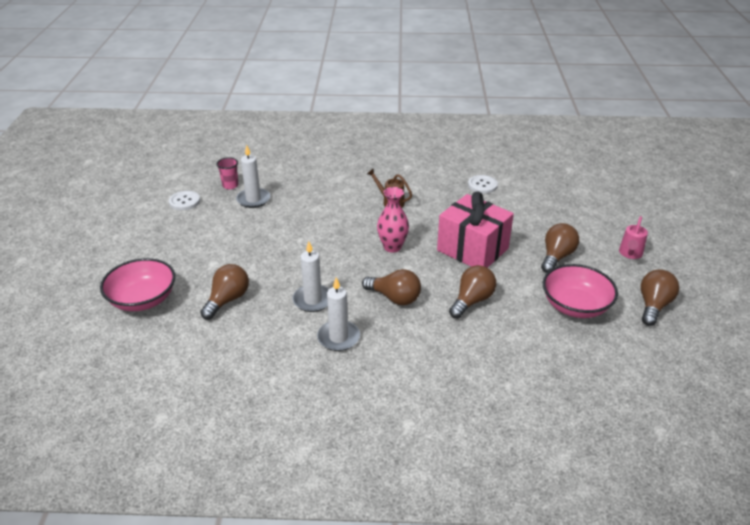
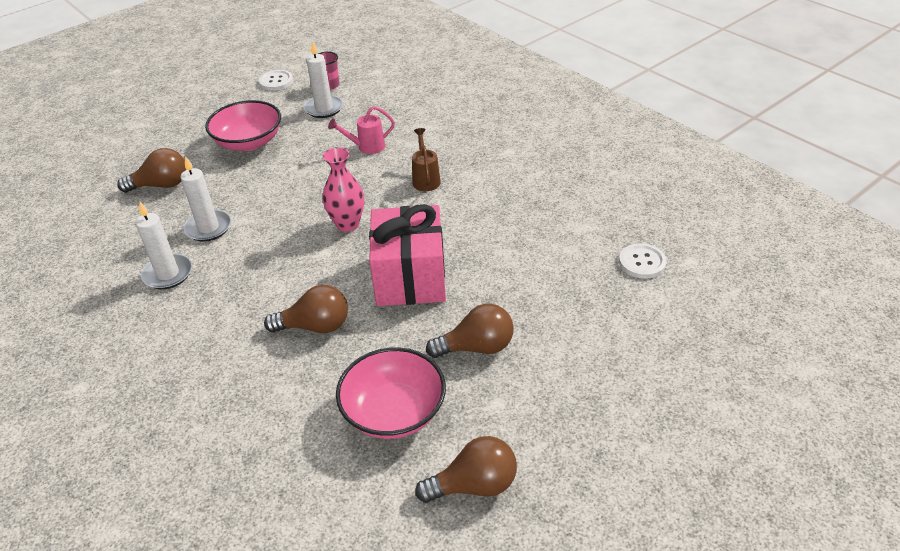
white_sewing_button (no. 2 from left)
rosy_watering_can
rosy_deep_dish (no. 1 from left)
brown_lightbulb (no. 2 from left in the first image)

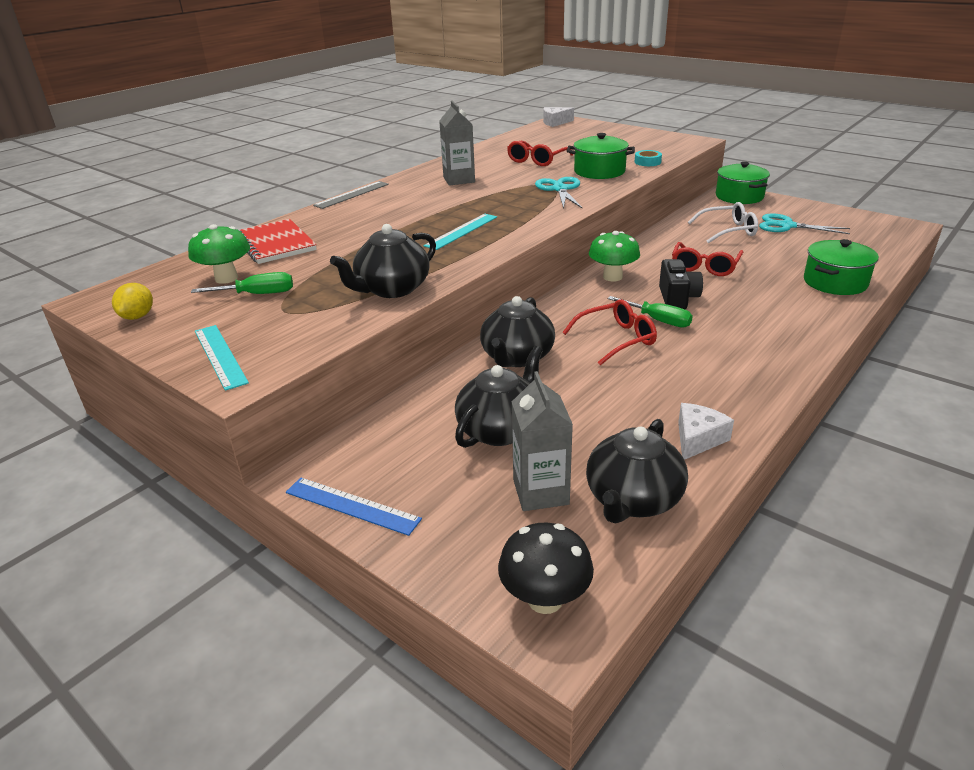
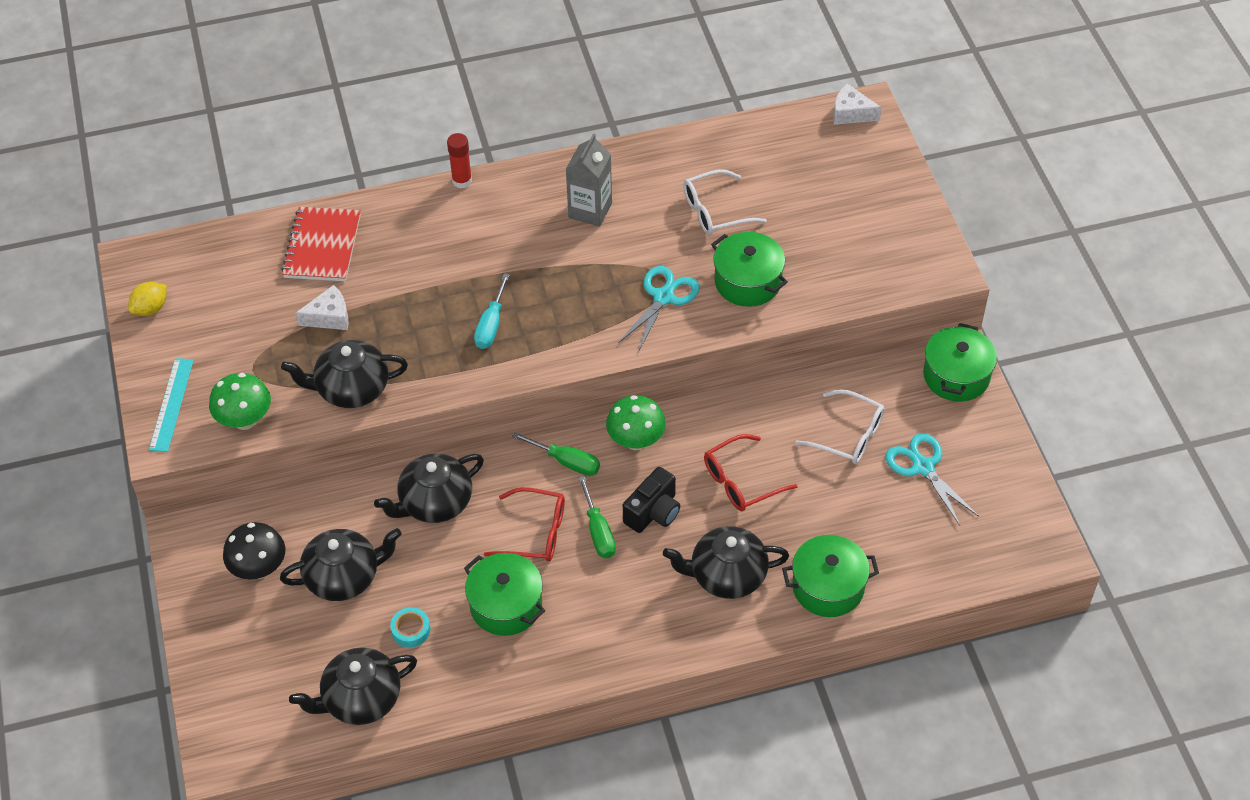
white_glasses (no. 1 from left)
aqua_sticky_tape
red_glue_stick
aqua_hand_screwdriver
emerald_mushroom (no. 1 from left)
emerald_hand_screwdriver (no. 1 from left)
ash-grey_carton (no. 2 from left in the first image)
white_cheese_wedge (no. 1 from left)
royal_blue_measuring_stick
ebony_mushroom
ebony_teapot (no. 5 from left)
emerald_stockpot (no. 1 from left)

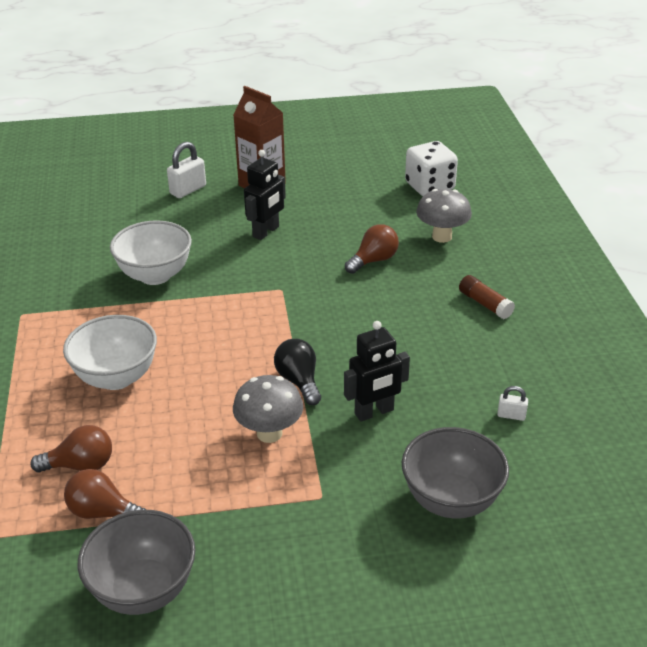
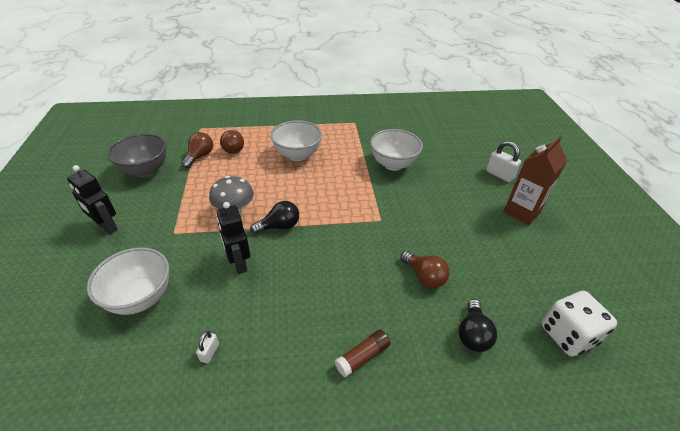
ebony_robot (no. 1 from left)
ebony_lightbulb (no. 2 from left)
white_deep_dish (no. 1 from left)

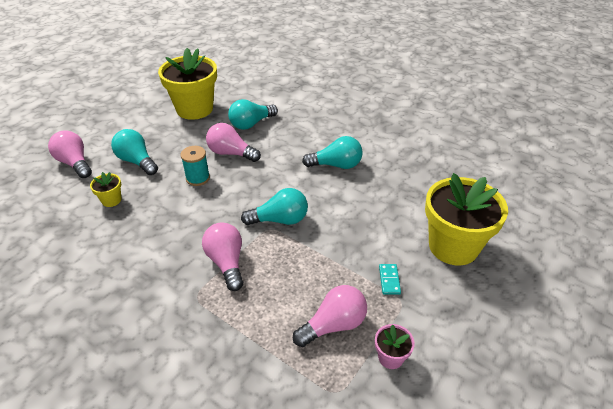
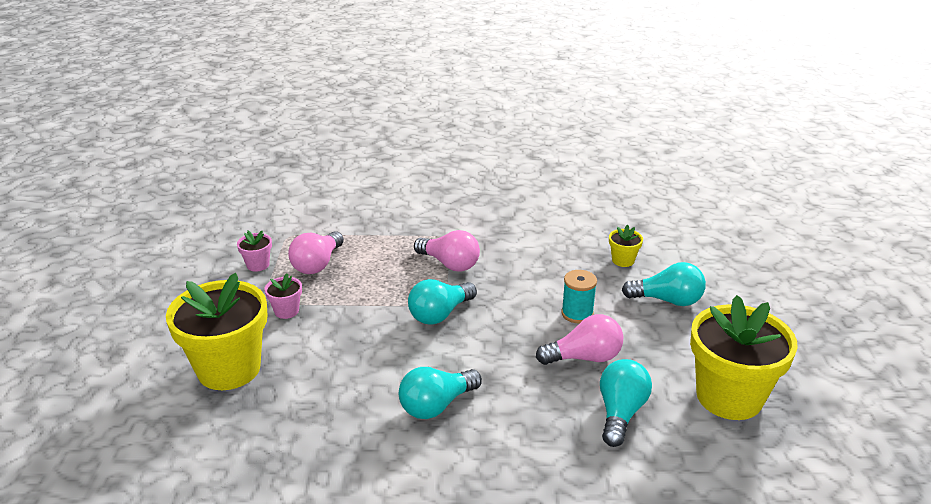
rosy_lightbulb (no. 1 from left in the first image)
rosy_plant_pot (no. 2 from left)

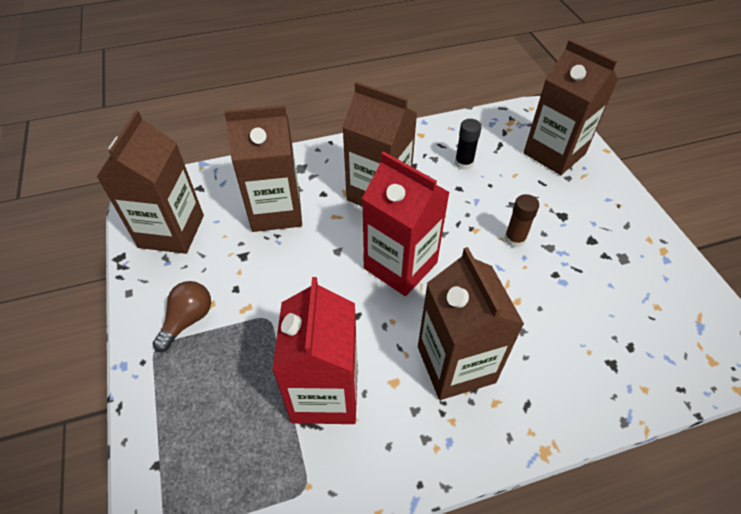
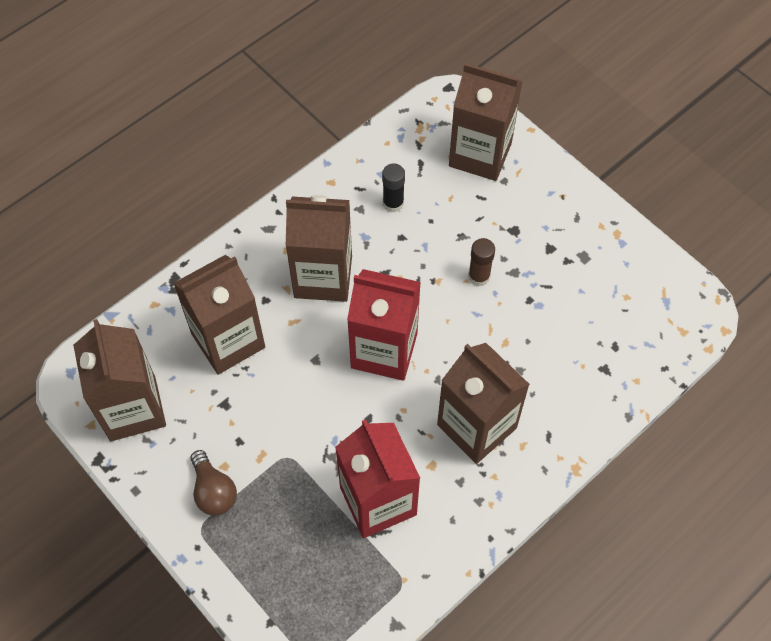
brown_lightbulb

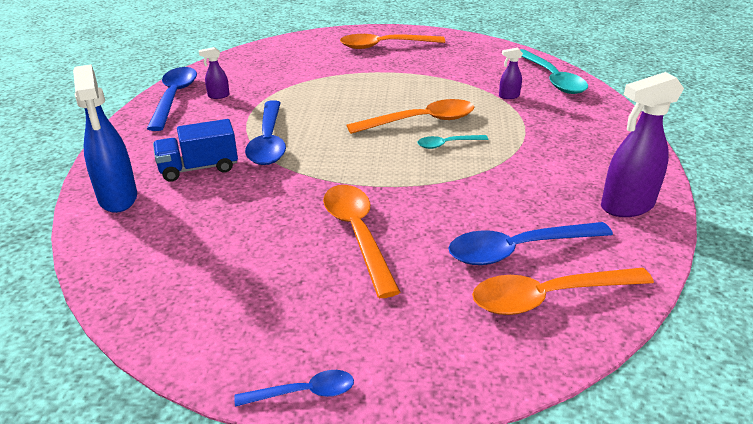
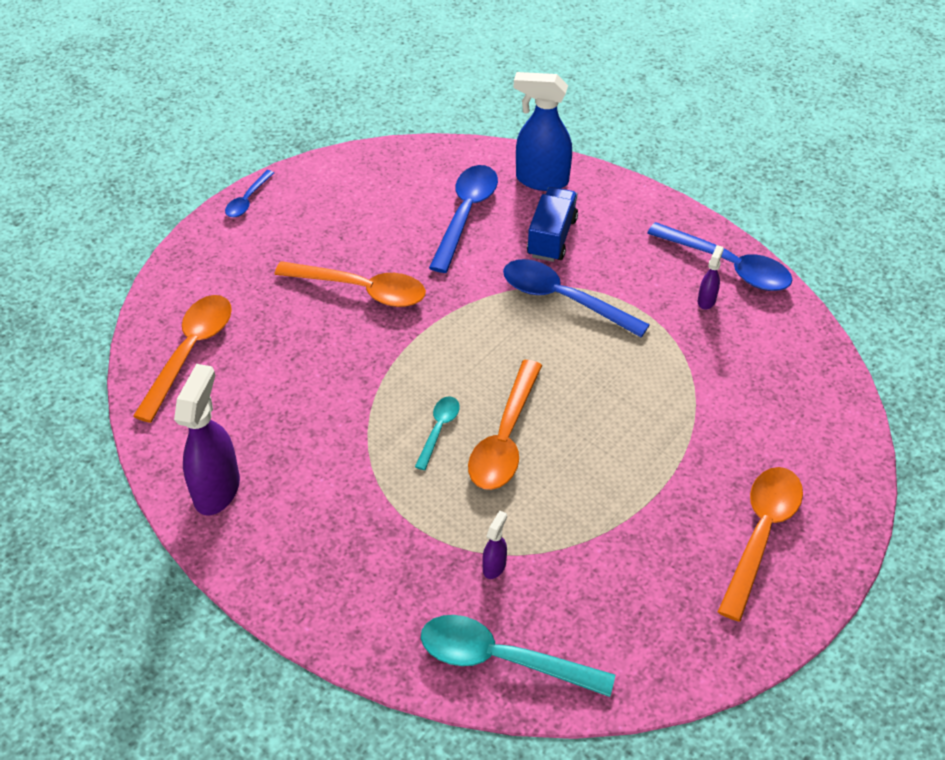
royal_blue_teaspoon (no. 2 from left)

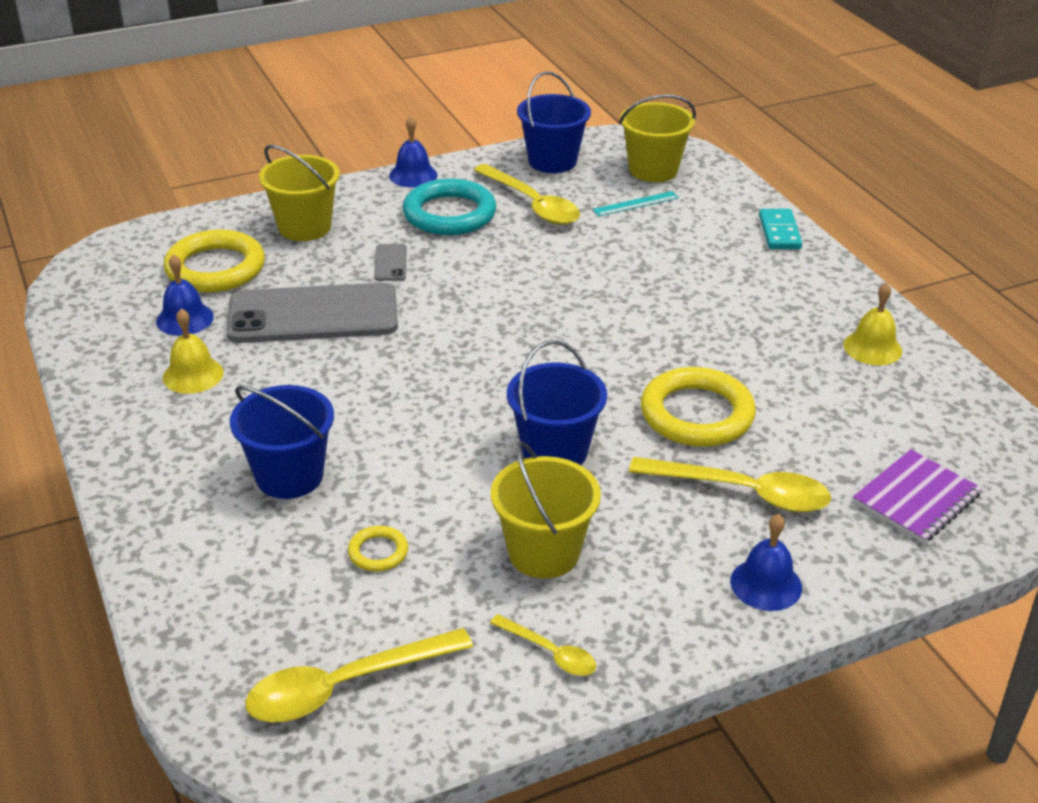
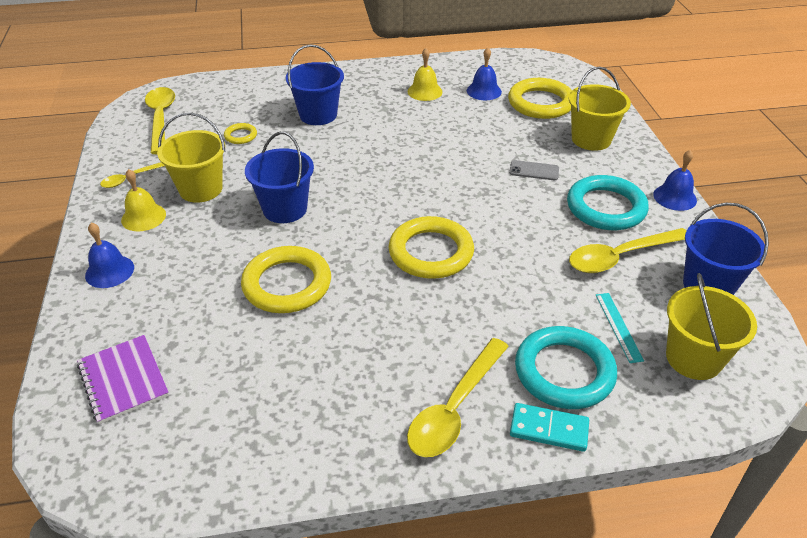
ash-grey_phone (no. 1 from left in the first image)
bright_yellow_bell (no. 1 from left)
bright_yellow_teaspoon (no. 3 from left)
bright_yellow_torus (no. 3 from left)
aqua_torus (no. 1 from left)

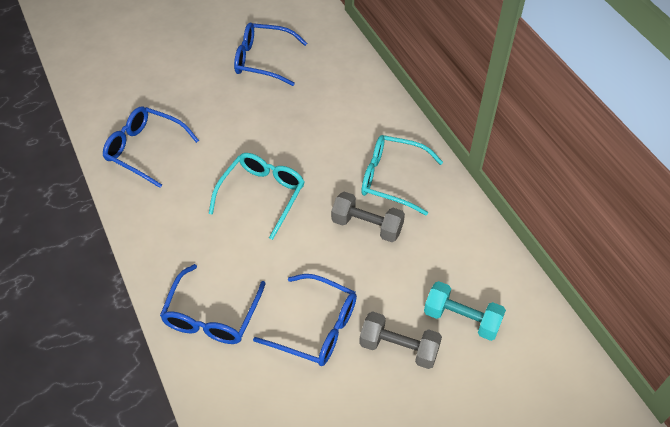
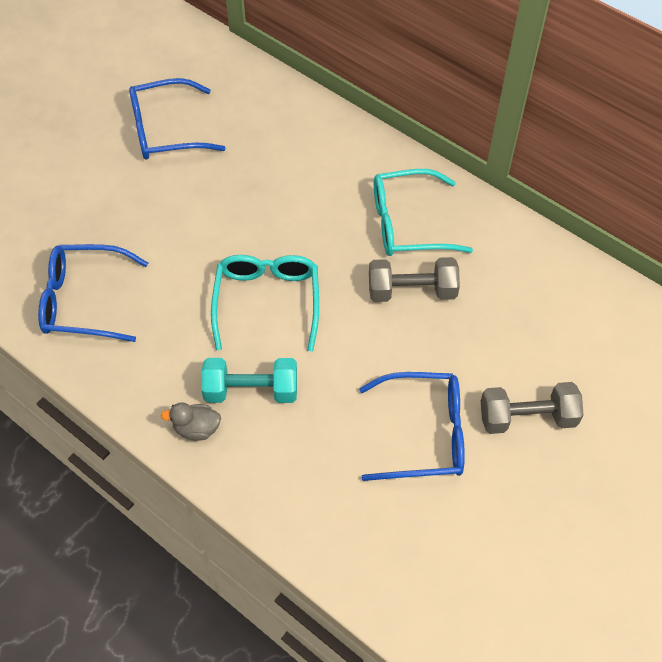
royal_blue_glasses (no. 2 from left in the first image)
aqua_hand_weight
ash-grey_rubber_duck

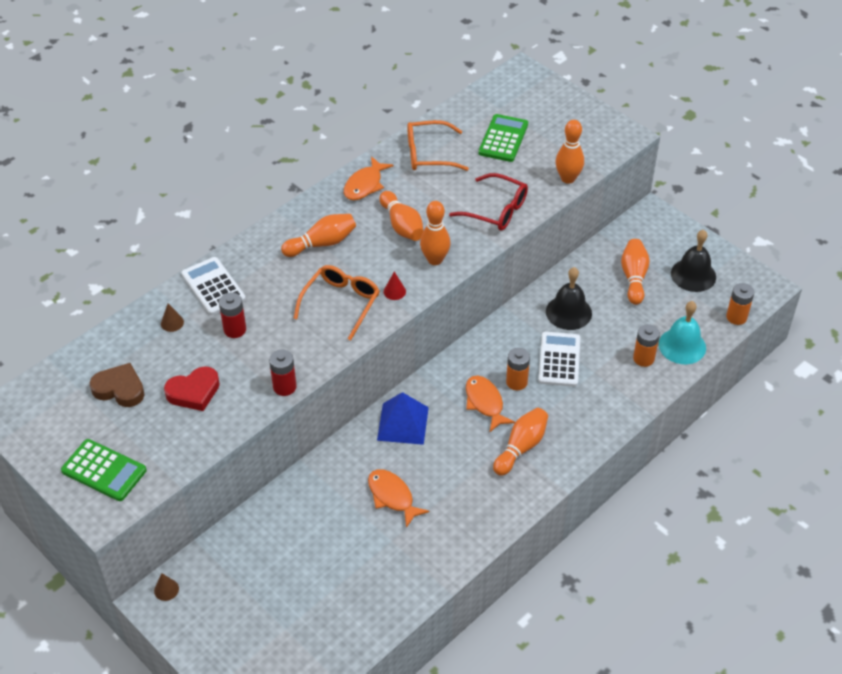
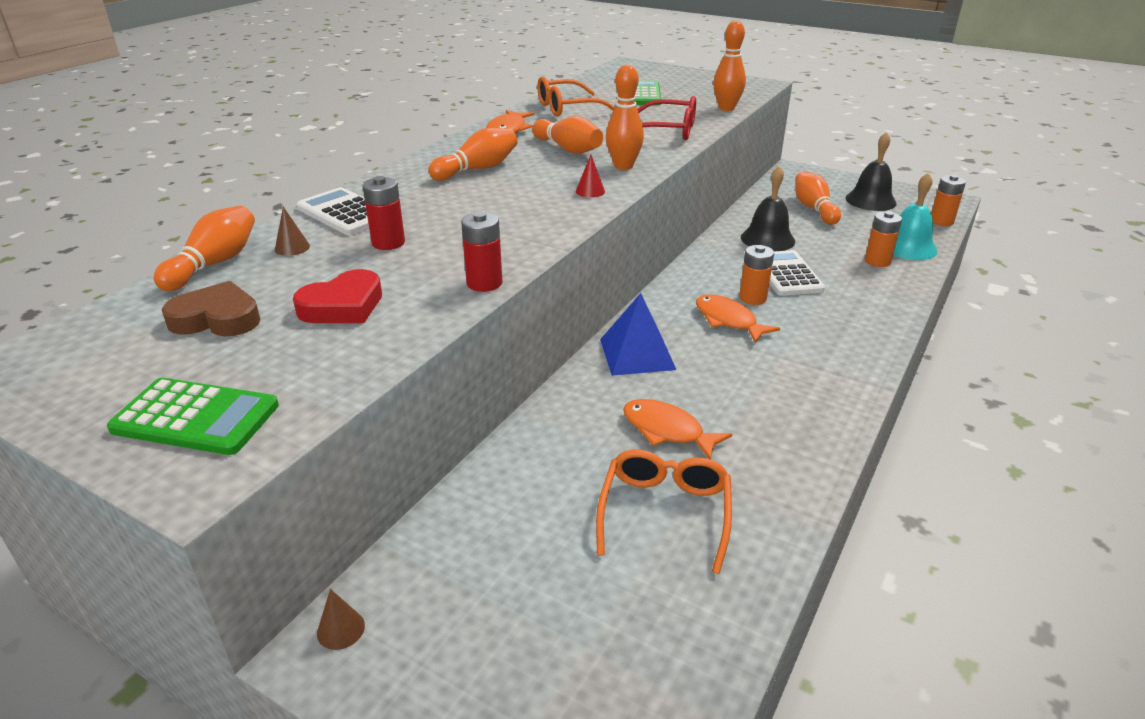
orange_glasses (no. 2 from left)
orange_bowling_pin (no. 1 from left)

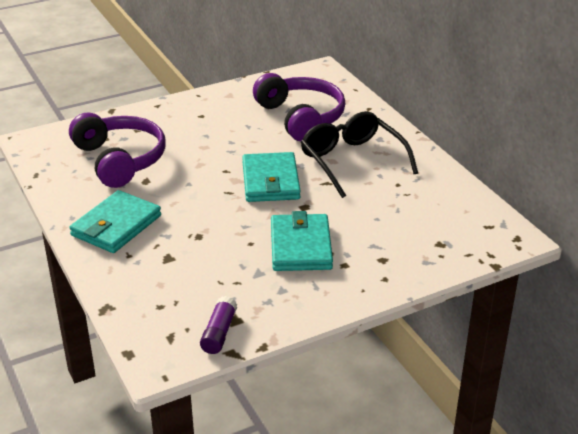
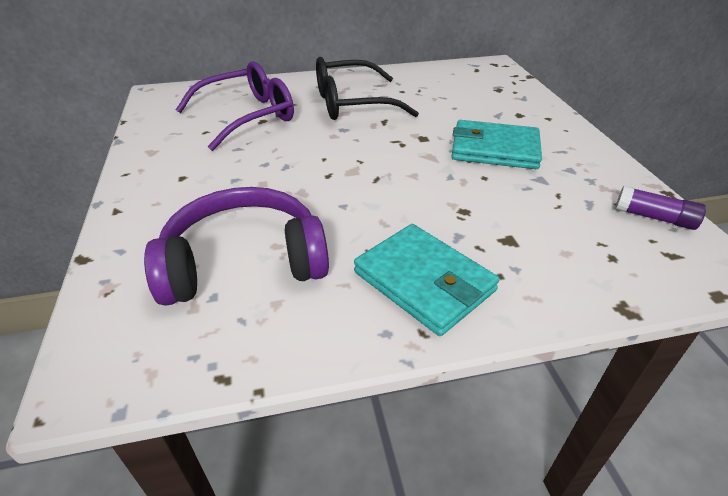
royal_purple_glasses
aqua_wallet (no. 2 from left in the first image)

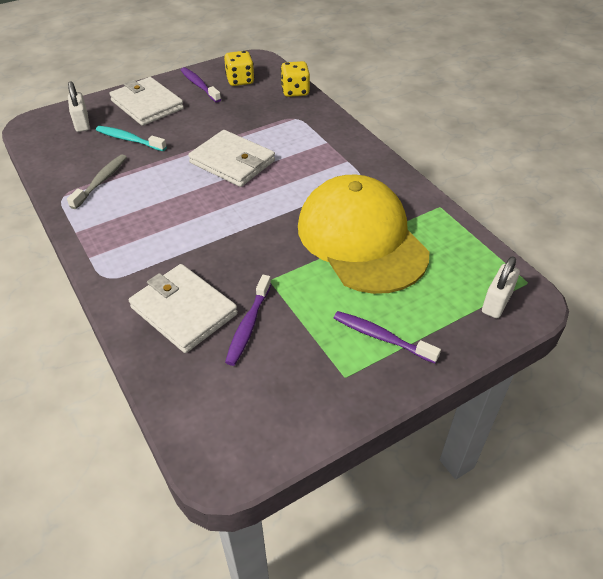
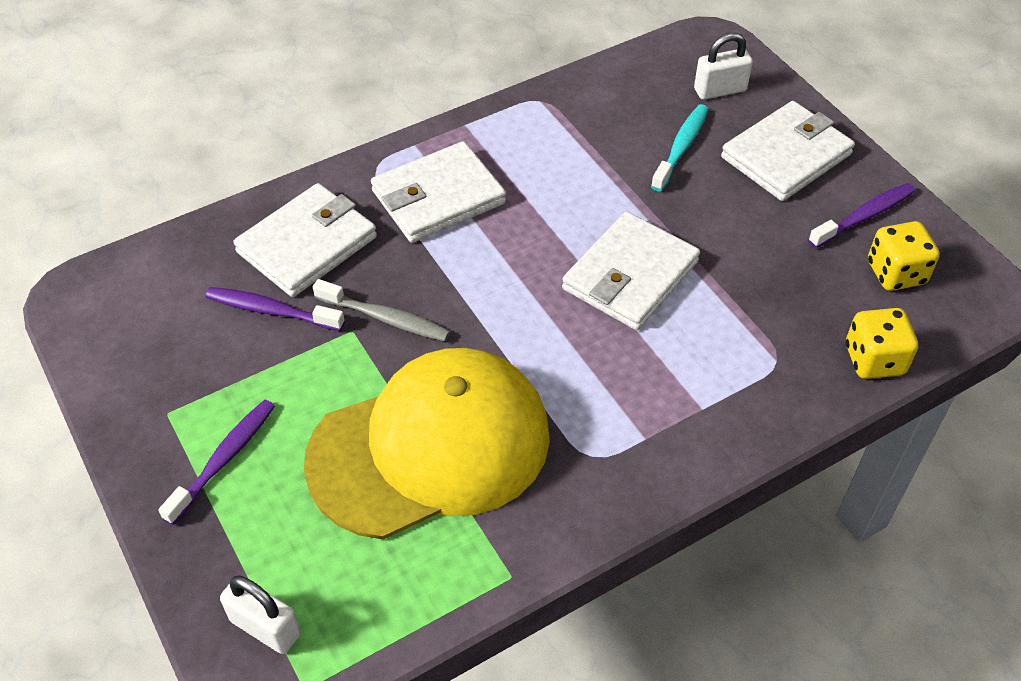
ash-grey_toothbrush
white_wallet (no. 2 from left)

